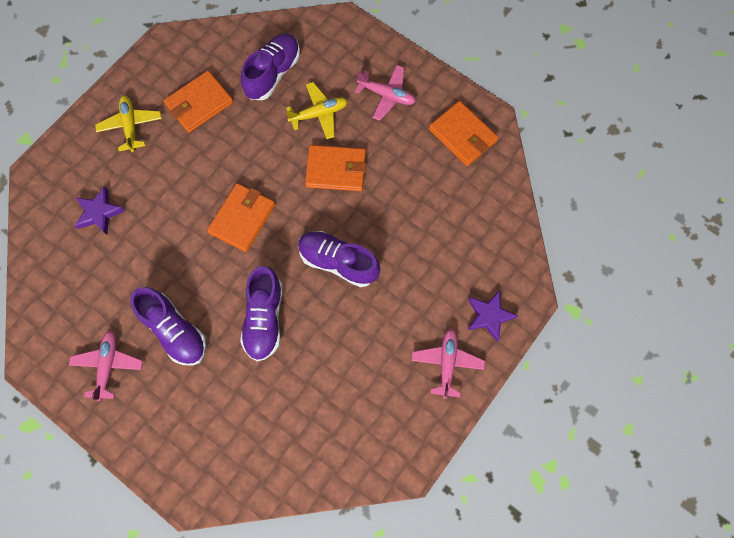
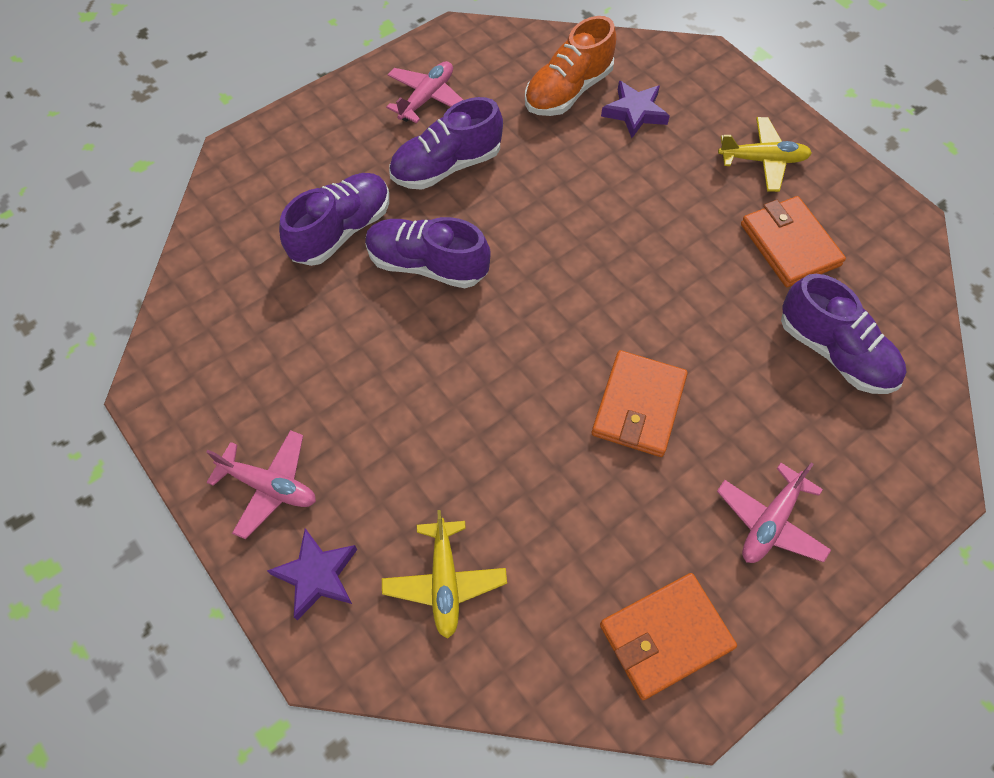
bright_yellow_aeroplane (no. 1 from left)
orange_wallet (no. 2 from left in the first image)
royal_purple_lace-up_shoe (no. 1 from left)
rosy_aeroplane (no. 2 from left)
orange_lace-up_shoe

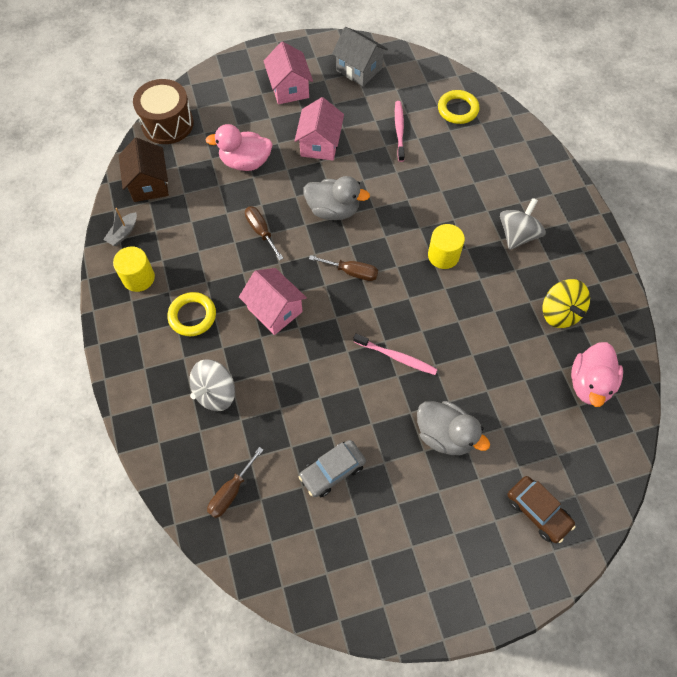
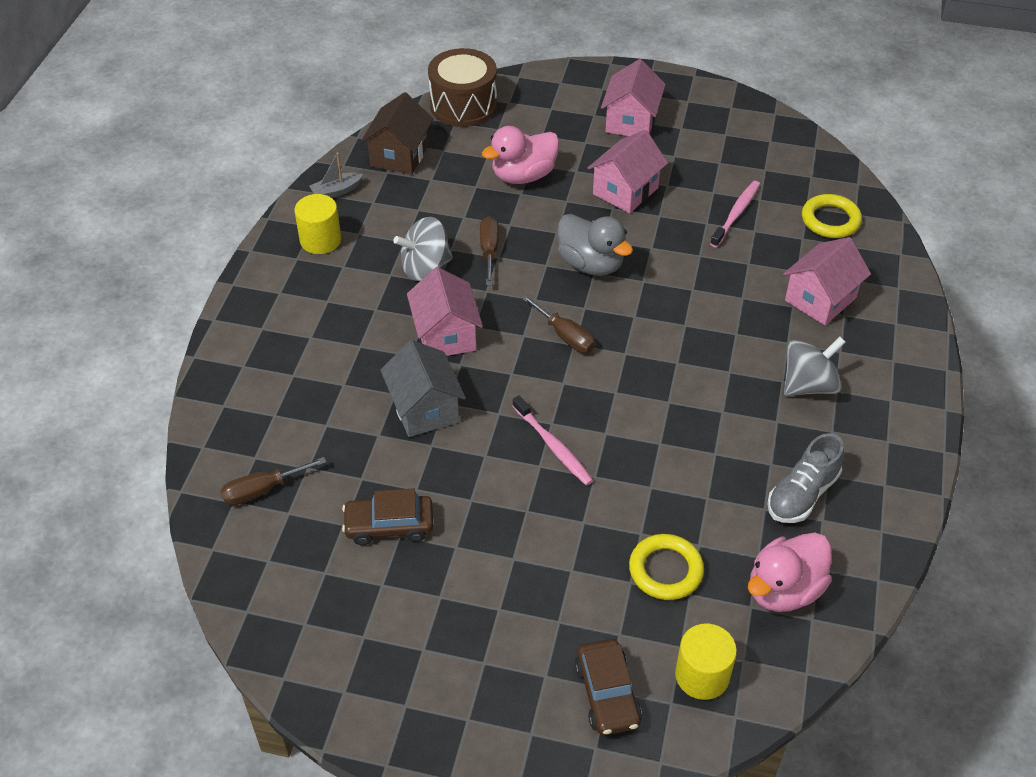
ash-grey_cottage
rosy_rubber_duck (no. 1 from left)
bright_yellow_cylinder_shape (no. 2 from left)
ash-grey_lace-up_shoe
bright_yellow_torus (no. 1 from left)
ash-grey_toy_top (no. 1 from left)
ash-grey_rubber_duck (no. 2 from left in the first image)
brown_automobile (no. 1 from left)
rosy_cottage (no. 4 from left)

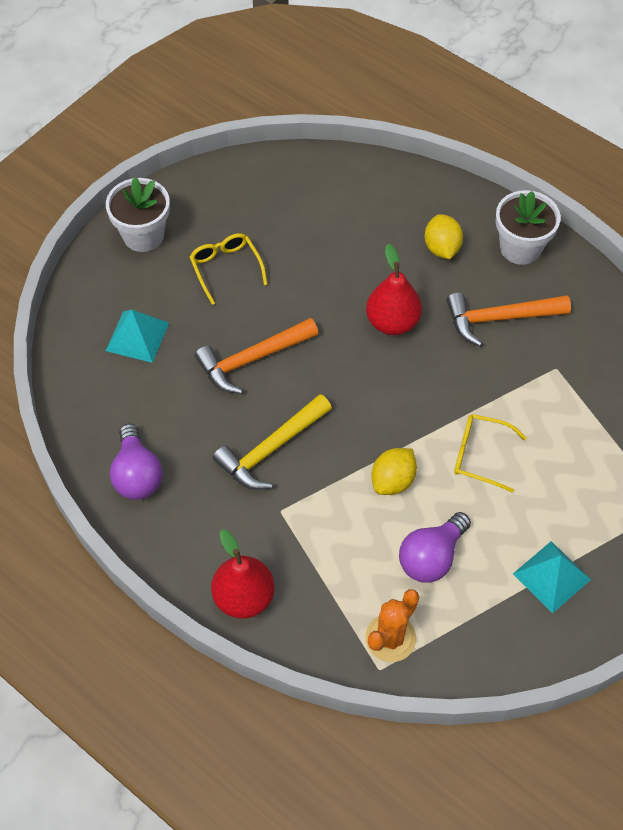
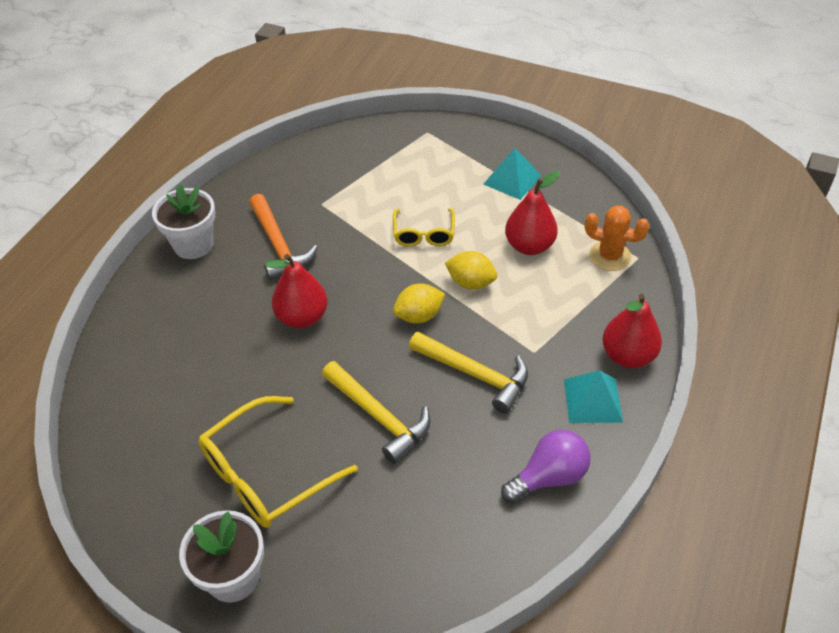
bright_yellow_citrus_fruit (no. 1 from left)
bright_yellow_glasses (no. 1 from left)
aqua_pyramid_shape (no. 2 from left)
bright_yellow_claw_hammer (no. 1 from left)
red_pear_fruit (no. 2 from left)

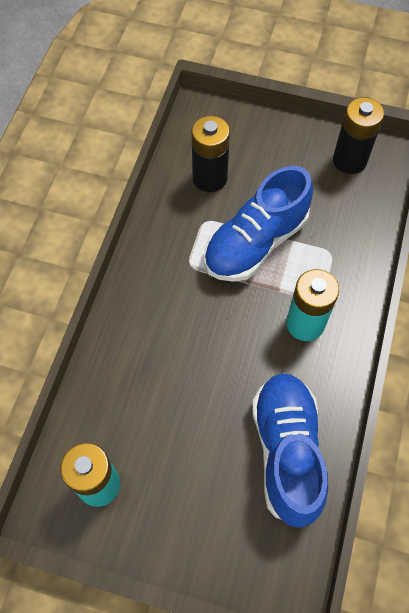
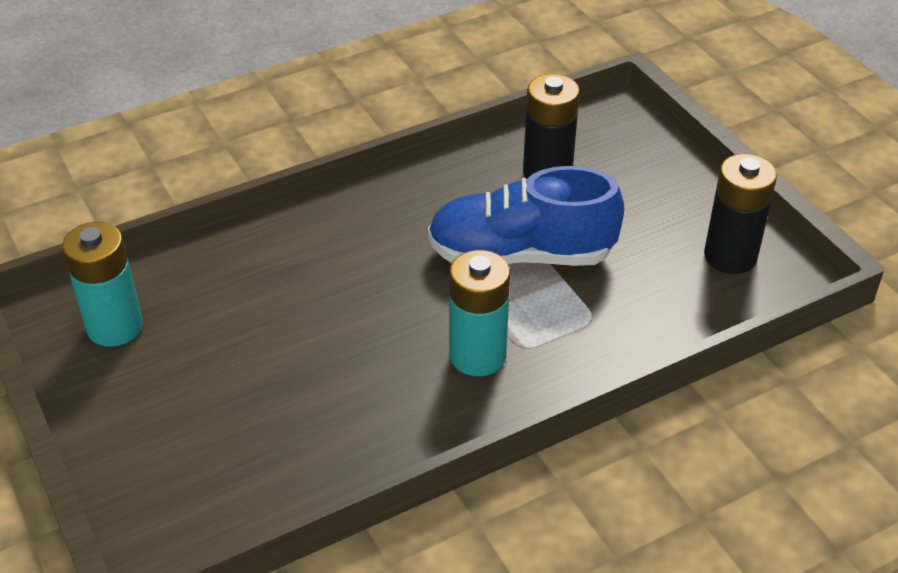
royal_blue_lace-up_shoe (no. 2 from left in the first image)

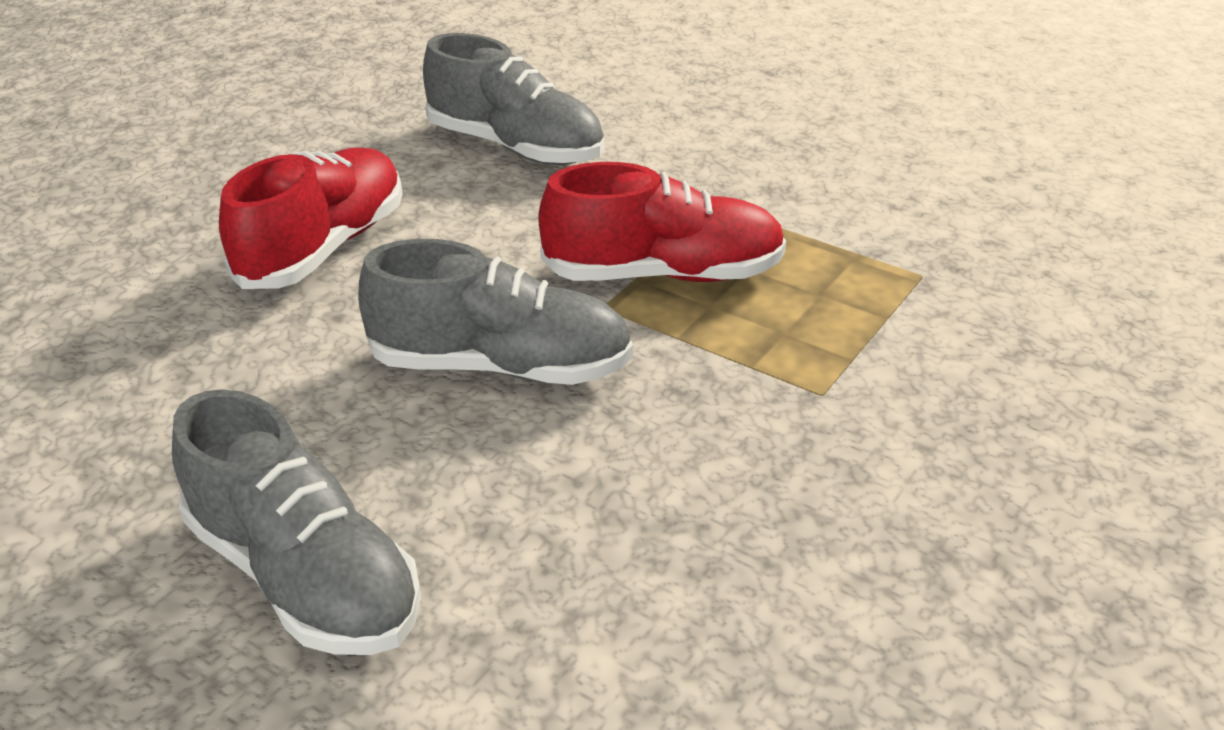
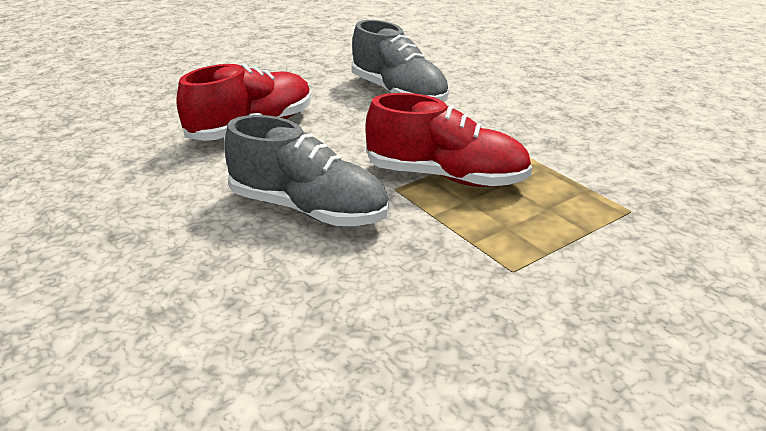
ash-grey_lace-up_shoe (no. 1 from left in the first image)

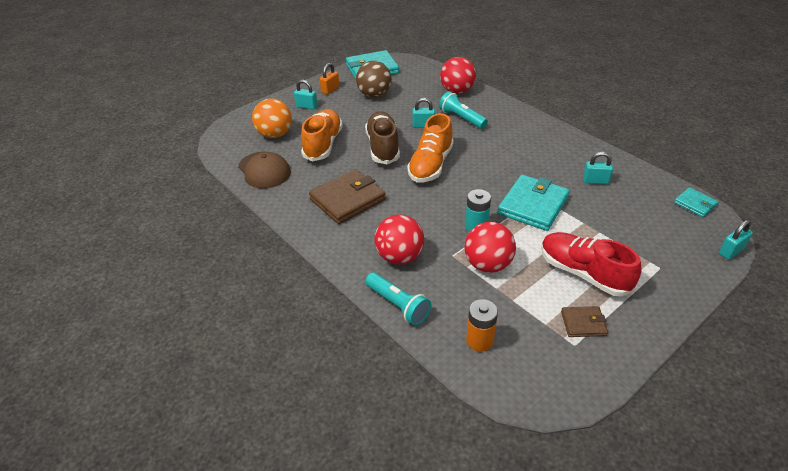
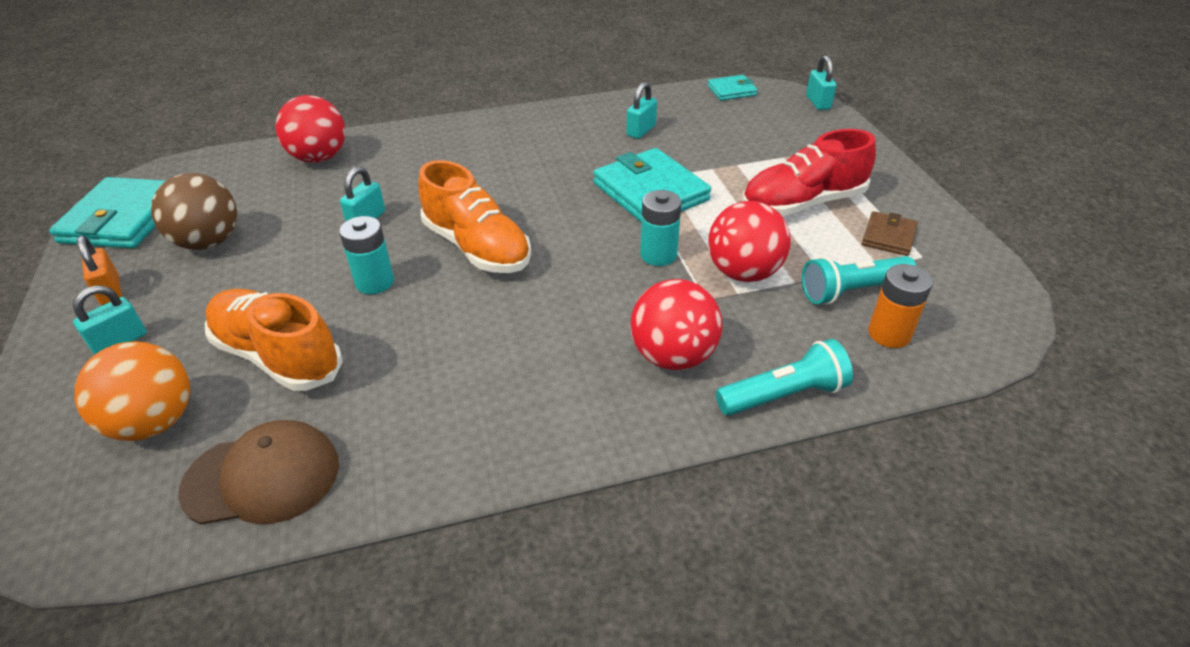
aqua_torch (no. 2 from left)
aqua_AA_battery (no. 1 from left)
brown_wallet (no. 1 from left in the first image)

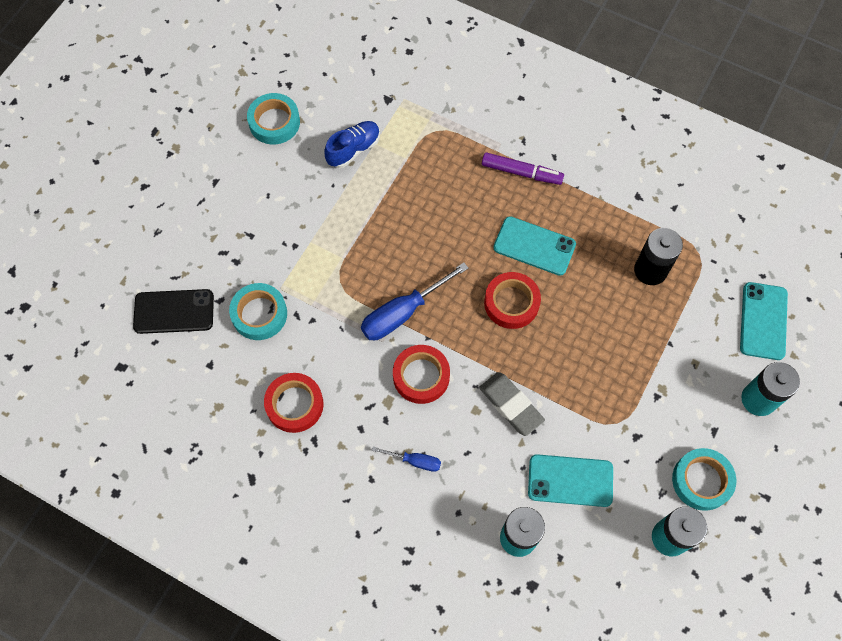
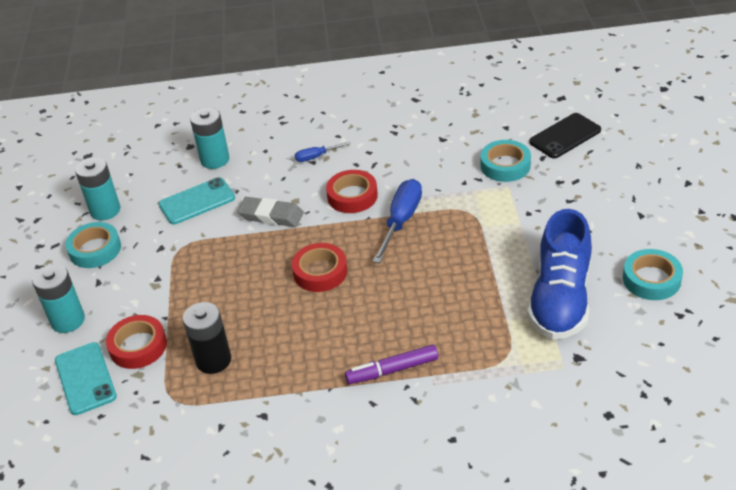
royal_blue_lace-up_shoe
aqua_phone (no. 1 from left in the first image)
red_sticky_tape (no. 1 from left)

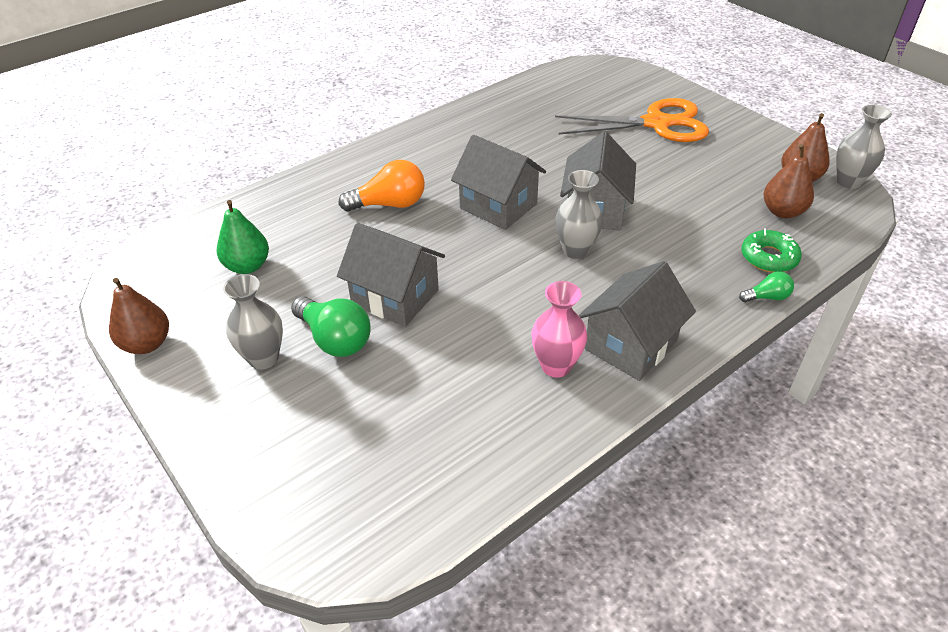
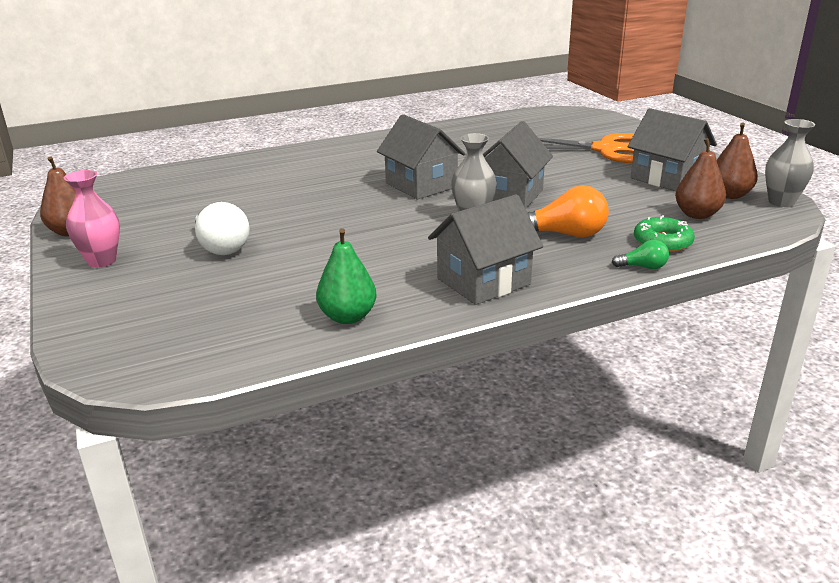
orange_lightbulb
emerald_pear_fruit
ash-grey_cottage (no. 4 from left)
ash-grey_flower_vase (no. 1 from left in the first image)
rosy_flower_vase
white_lightbulb

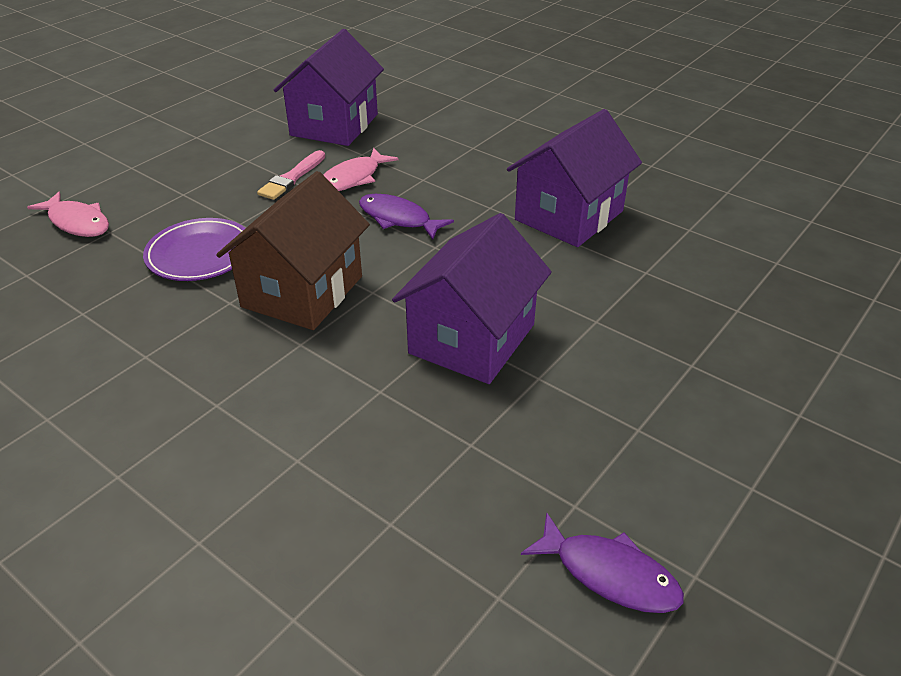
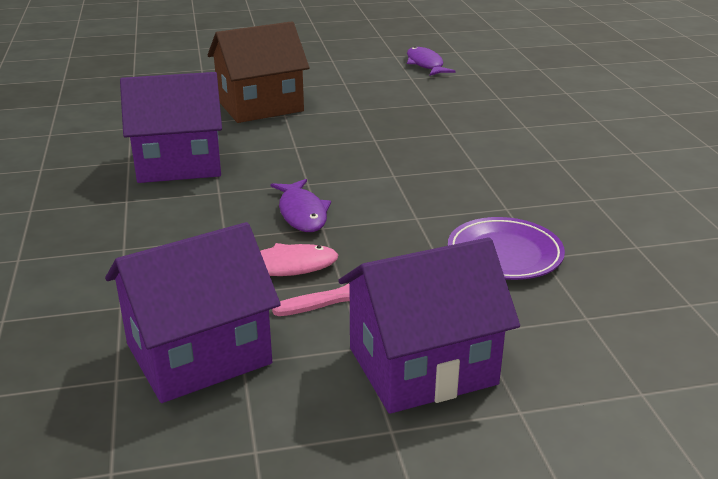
brown_cottage
rosy_fish_figure (no. 1 from left in the first image)
royal_purple_cottage (no. 3 from left)

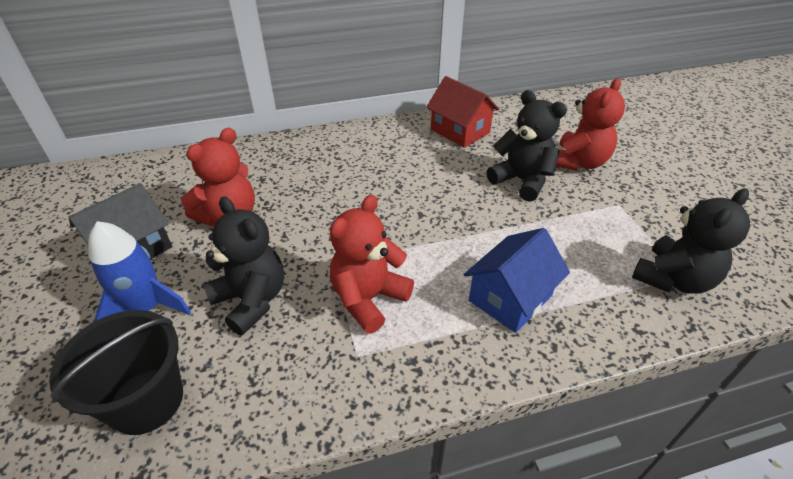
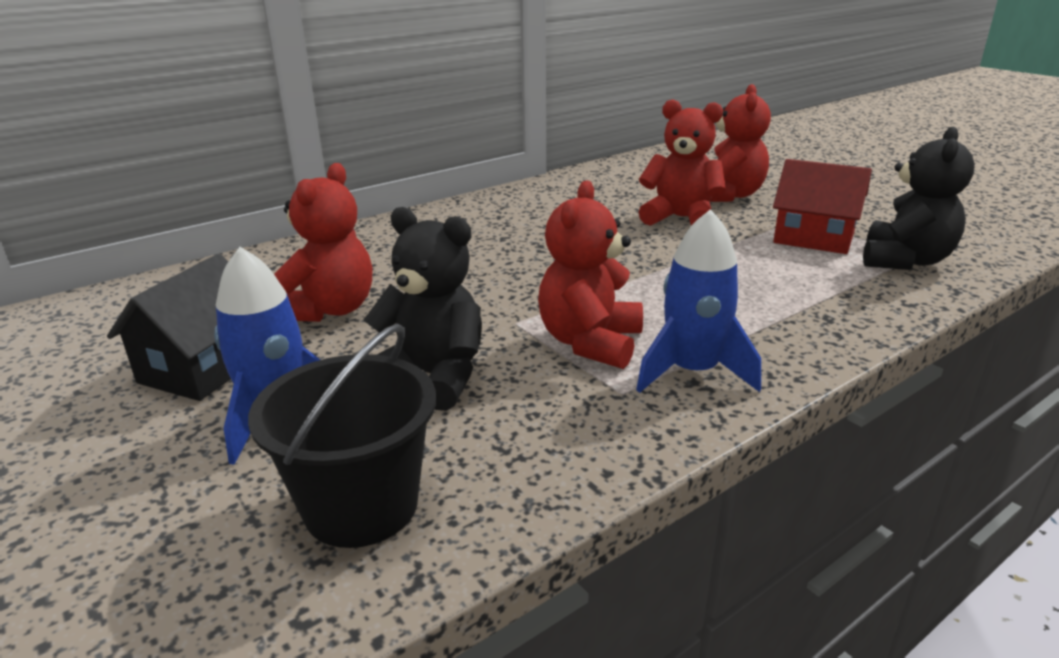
red_cottage
red_teddy_bear (no. 3 from left)
royal_blue_cottage
royal_blue_toy_rocket (no. 2 from left)

